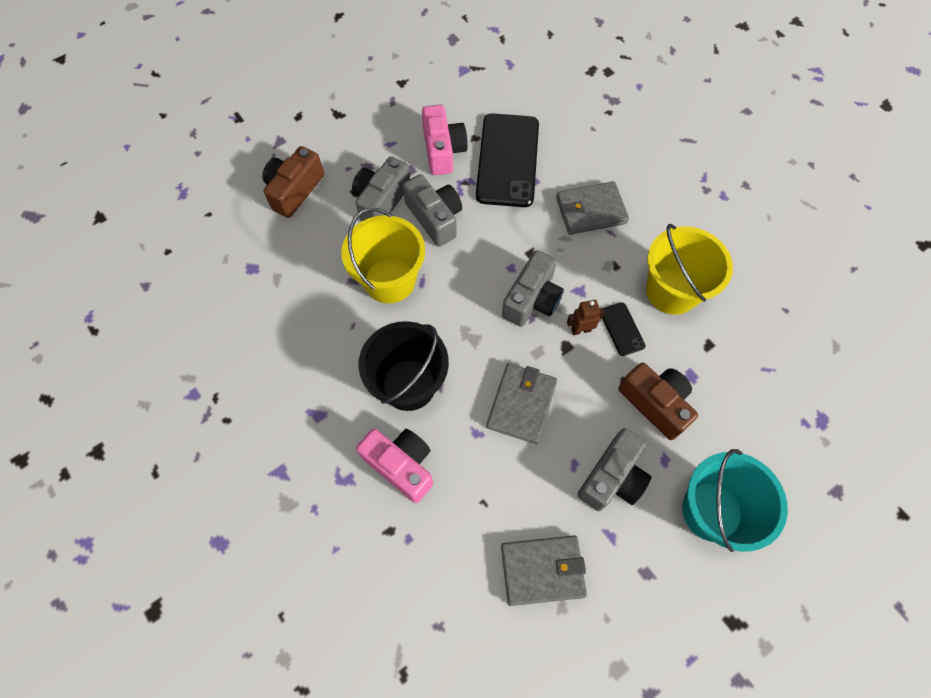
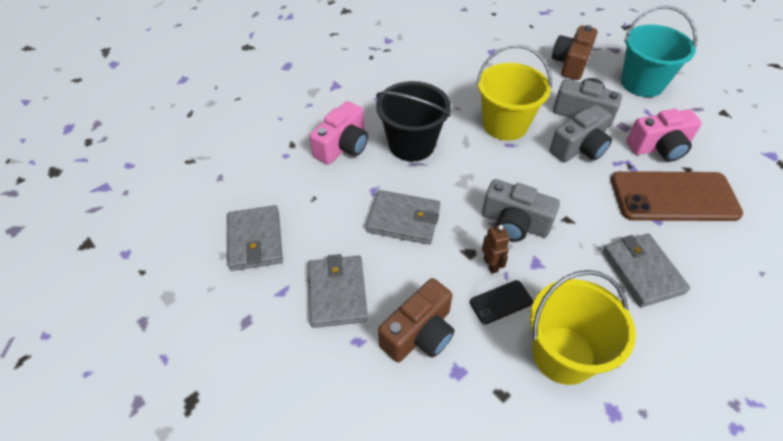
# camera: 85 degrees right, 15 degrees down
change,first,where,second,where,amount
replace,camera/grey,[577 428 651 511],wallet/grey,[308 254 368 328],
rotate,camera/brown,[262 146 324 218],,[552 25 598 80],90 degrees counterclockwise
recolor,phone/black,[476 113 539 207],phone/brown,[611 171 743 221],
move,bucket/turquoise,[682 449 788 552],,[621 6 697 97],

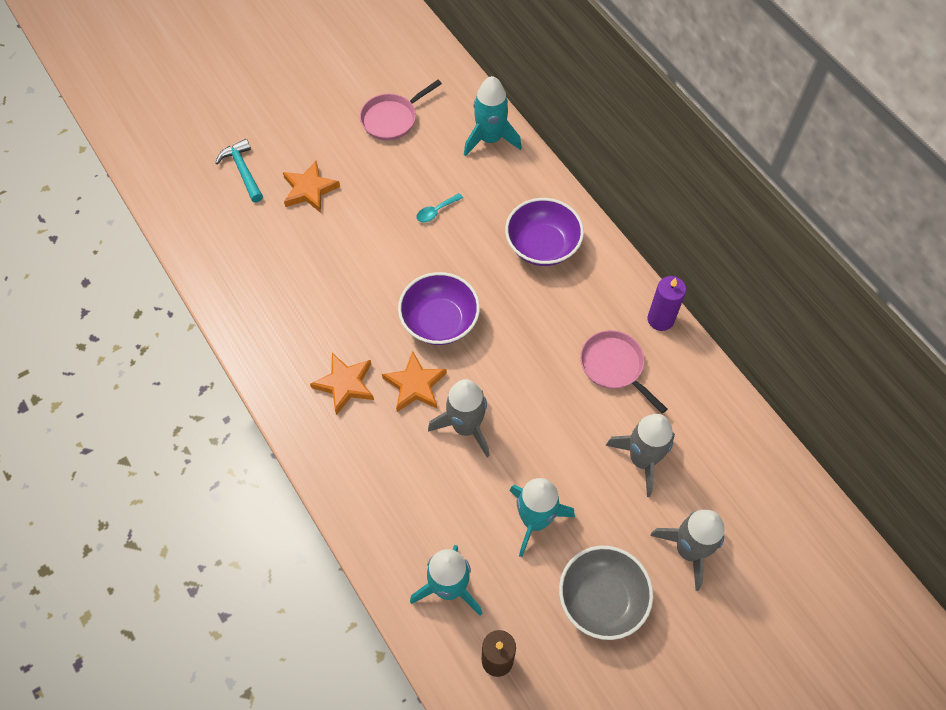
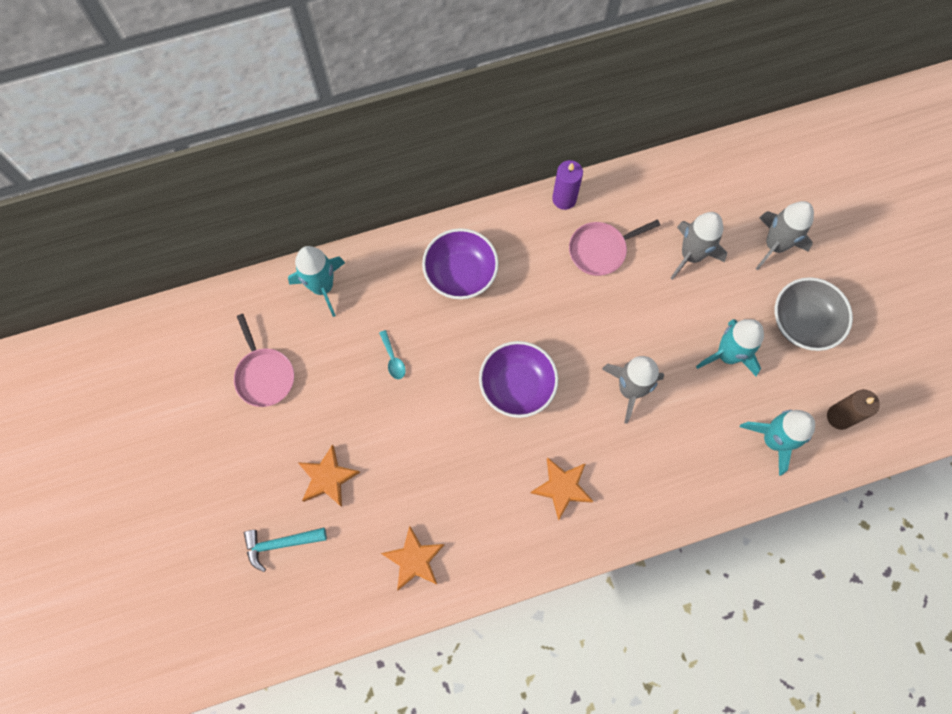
# camera: 75 degrees left, 10 degrees up
change,first,where,second,where,amount
move,star/orange,[382 351 447 412],,[381 526 445 590],

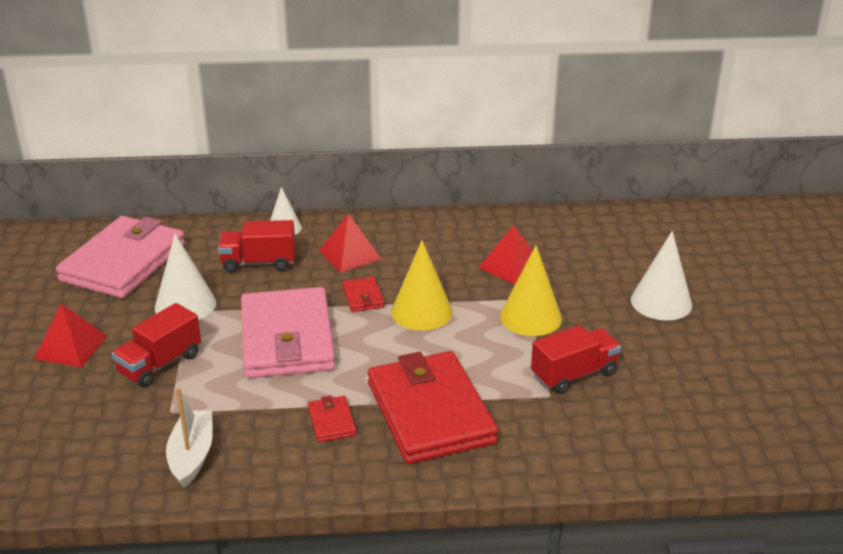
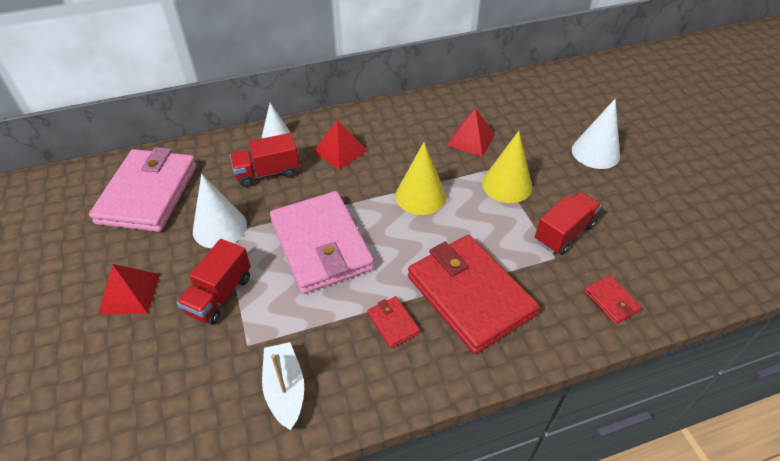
# camera: 15 degrees left, 15 degrees up
change,first,where,second,where,amount
move,wallet/red,[342 277 385 312],,[584 275 642 324],

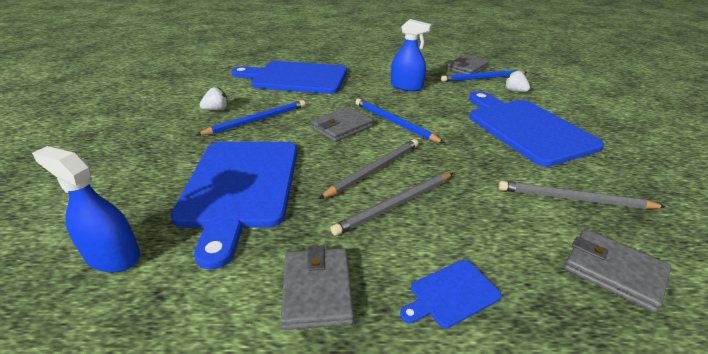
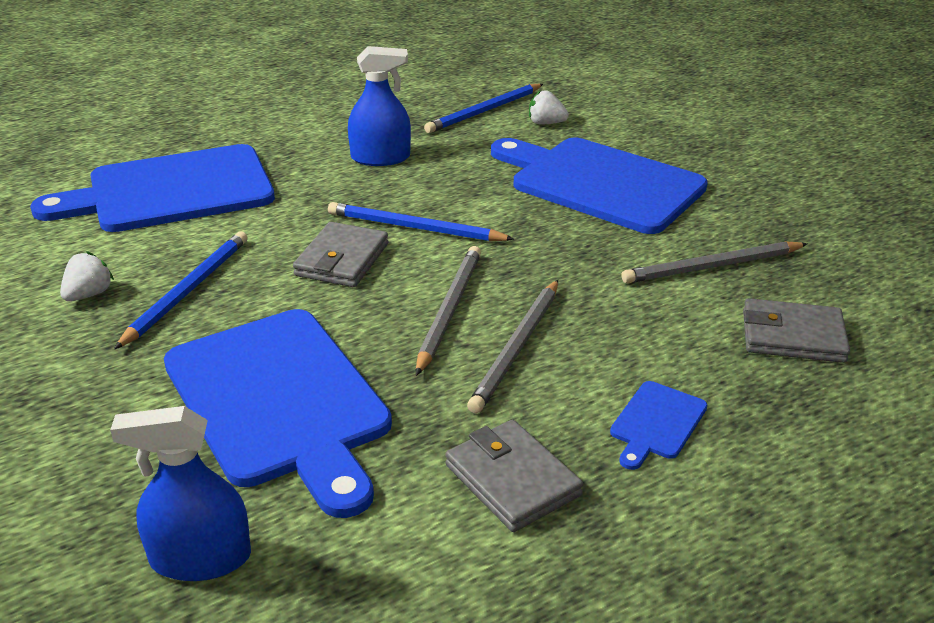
# camera: 30 degrees left, 0 degrees up
change,first,where,second,where,amount
delete,wallet/grey,[446 55 490 74],,,

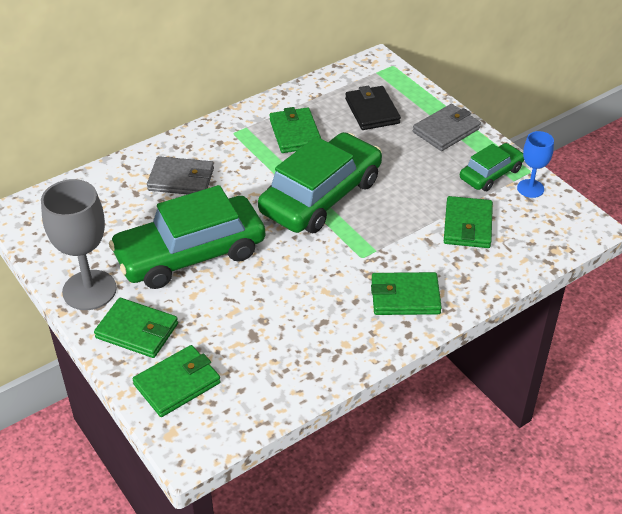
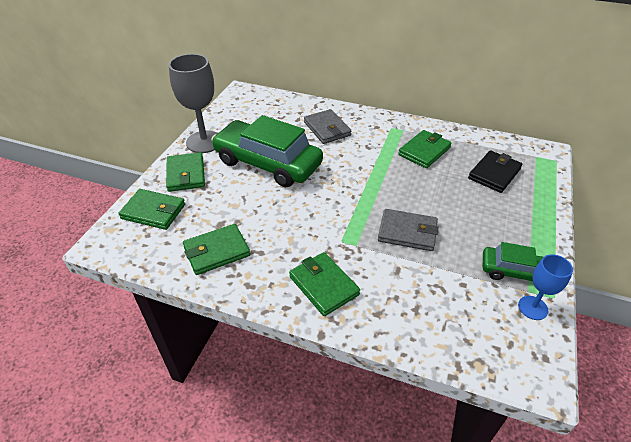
# camera: 55 degrees right, 0 degrees up
change,first,where,second,where,amount
move,wallet/green,[444 196 493 248],,[183 224 250 275],
move,wallet/grey,[413 104 481 151],,[378 209 439 251],
delete,car/green,[258 132 382 233],,,

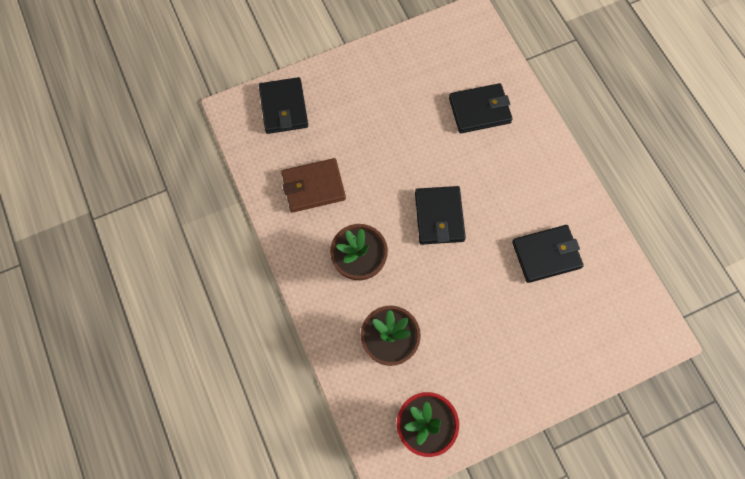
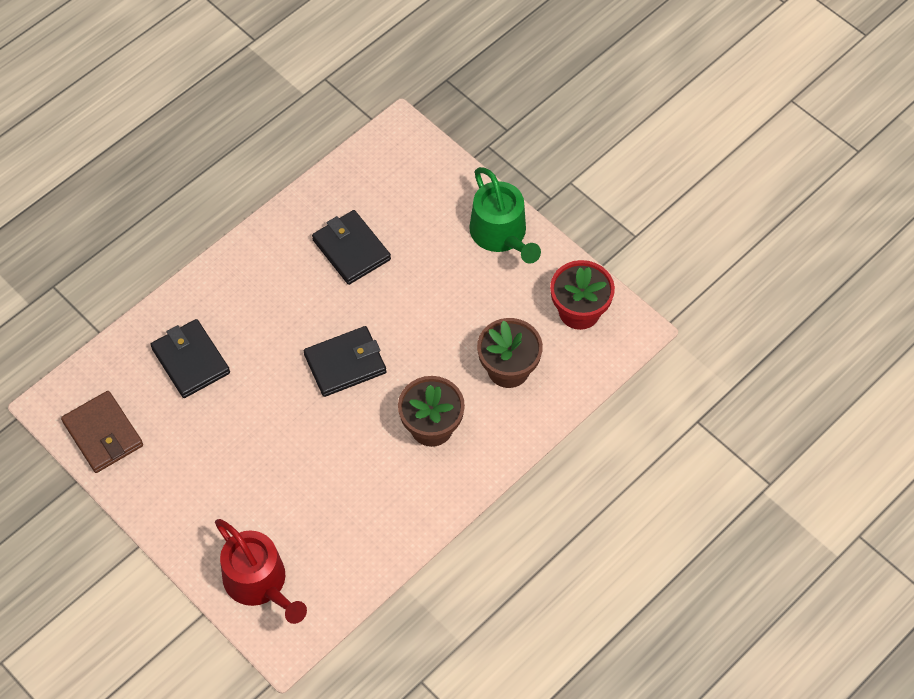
# camera: 110 degrees left, 10 degrees down
change,first,where,second,where,amount
move,wallet/brown,[281 158 346 213],,[61 391 143 473],
replace,wallet/black,[259 77 308 134],watering can/red,[215 519 307 624],
insert,,,watering can/green,[469 167 541 264],

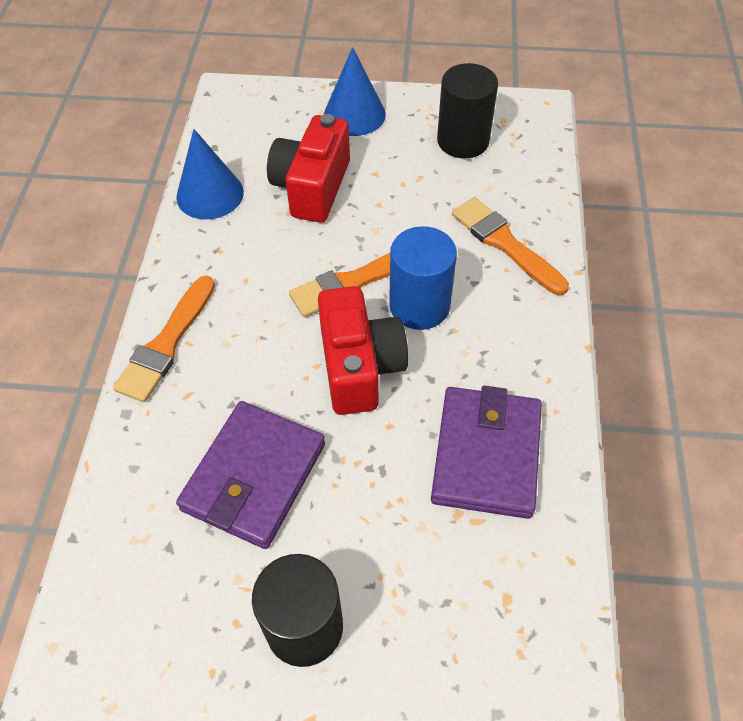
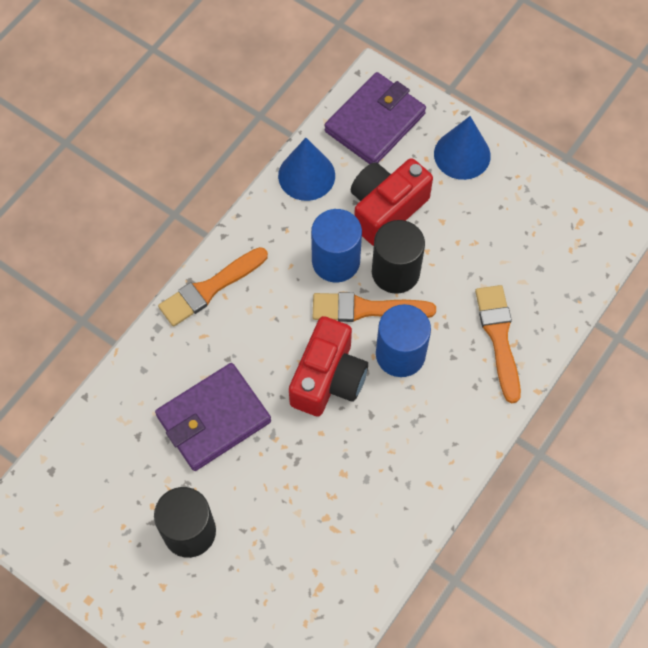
# camera: 30 degrees right, 10 degrees up
change,first,where,second,where,amount
insert,,,cylinder/blue,[311 209 362 283],
move,wallet/purple,[431 386 542 519],,[325 72 426 164],
move,cylinder/black,[437 63 498 158],,[372 220 425 294],

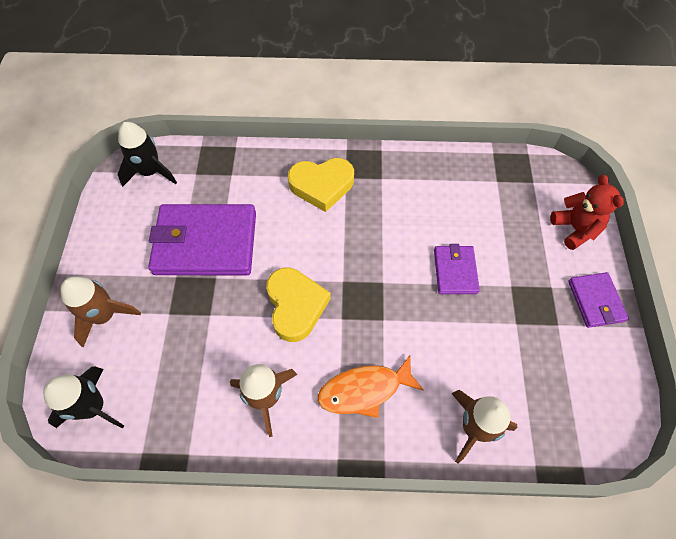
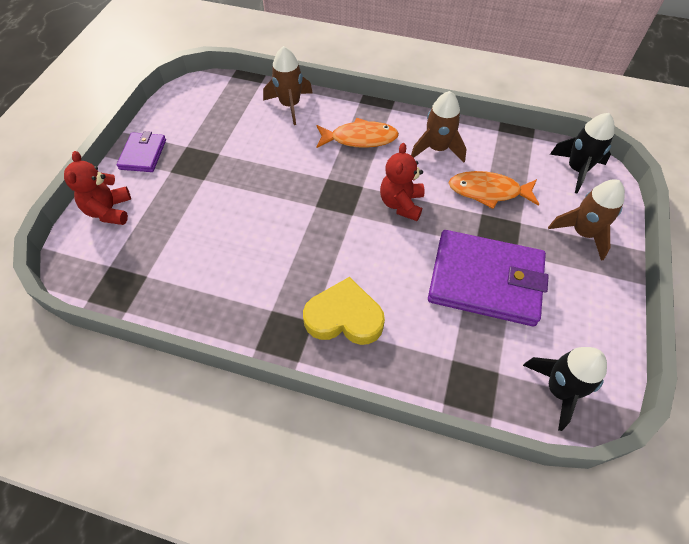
# camera: 165 degrees left, 5 degrees down
change,first,where,second,where,amount
replace,heart/yellow,[266 268 331 342],teddy bear/red,[380 143 425 221],
insert,,,fish/orange,[448 171 539 209],
delete,wallet/purple,[434 244 480 294],,,

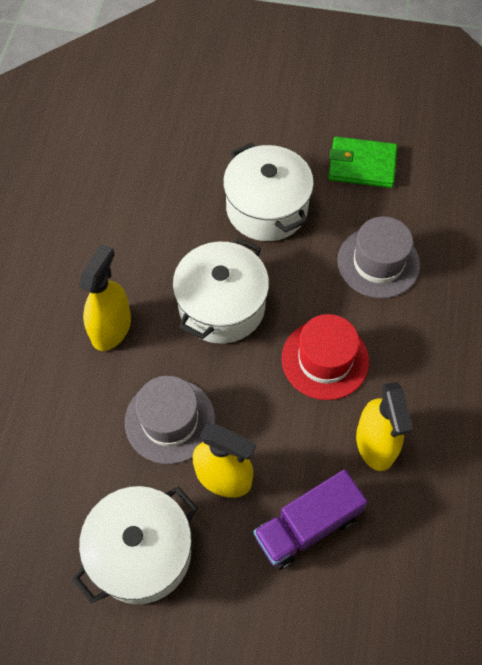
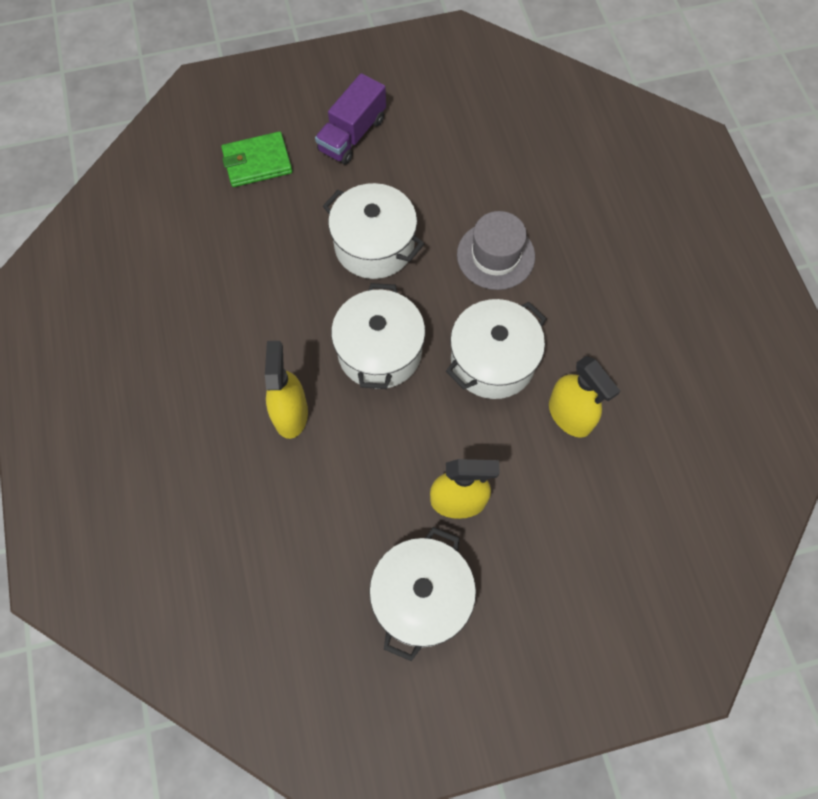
# camera: 25 degrees left, 5 degrees up
change,first,where,second,where,amount
move,wallet/green,[328 137 397 188],,[221 131 292 187],
move,truck/purple,[253 469 368 570],,[315 73 386 165],
replace,hat/red,[282 314 369 400],pot/white,[446 299 547 399],
delete,hat/grey,[125 376 215 464],,,

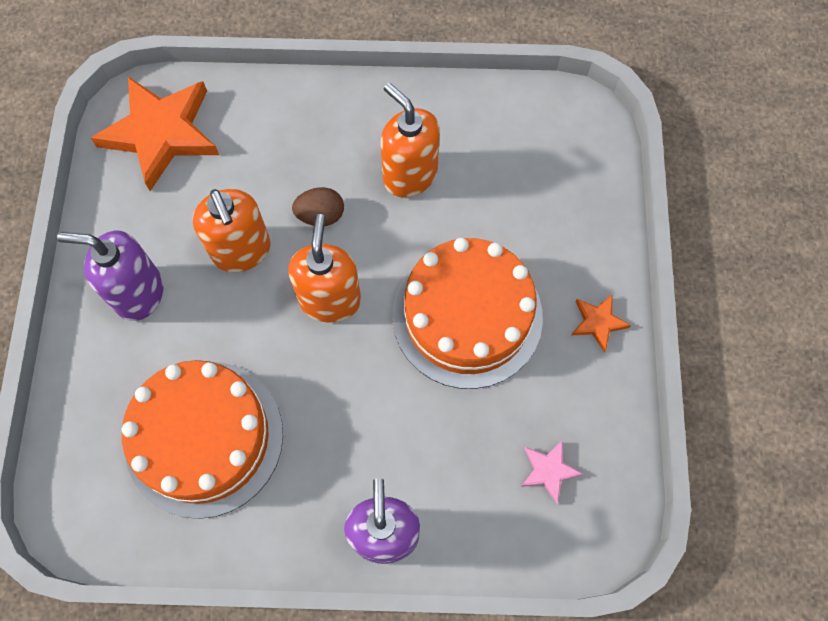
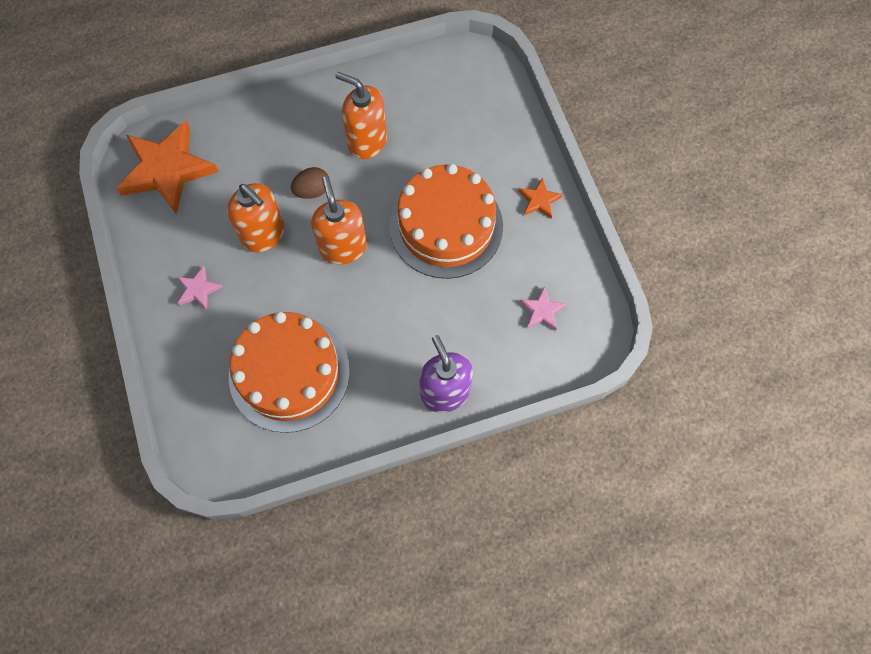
# camera: 20 degrees left, 0 degrees up
change,first,where,second,where,amount
replace,soap dispenser/purple,[57 231 163 321],star/pink,[177 266 222 310],

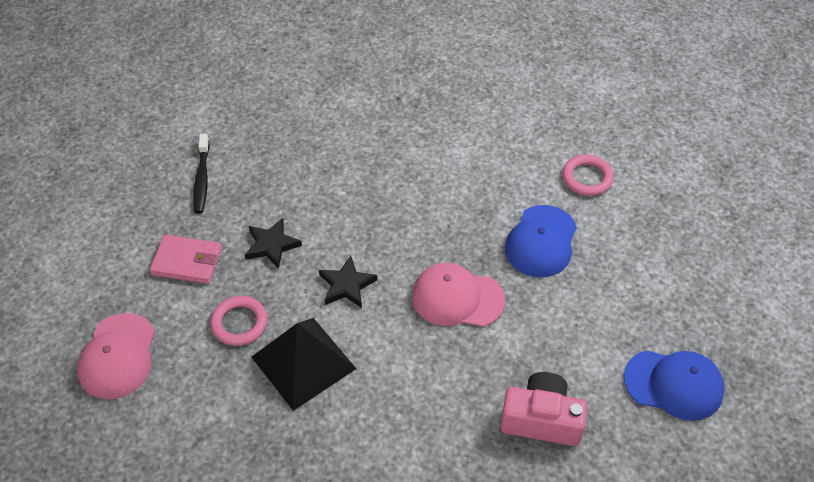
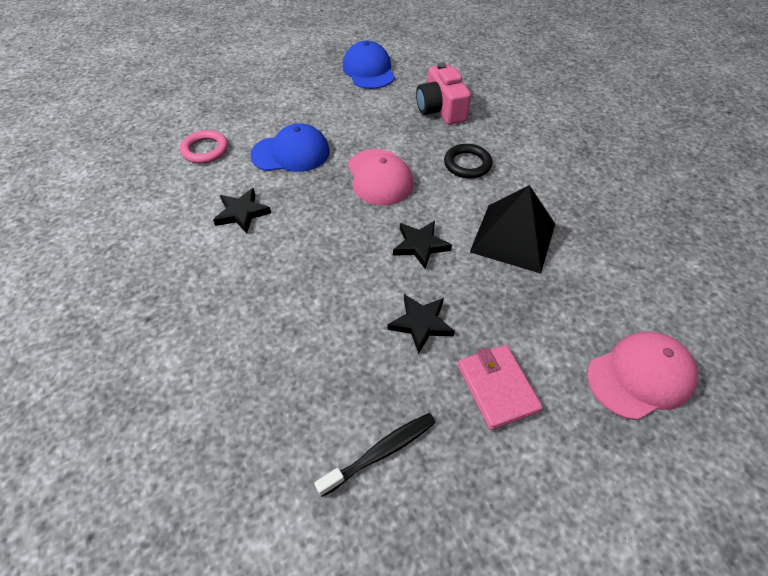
# camera: 120 degrees left, 0 degrees up
change,first,where,second,where,amount
insert,,,star/black,[213 188 271 233],
insert,,,ring/black,[444 144 492 178],
delete,ring/pink,[210 296 268 346],,,

